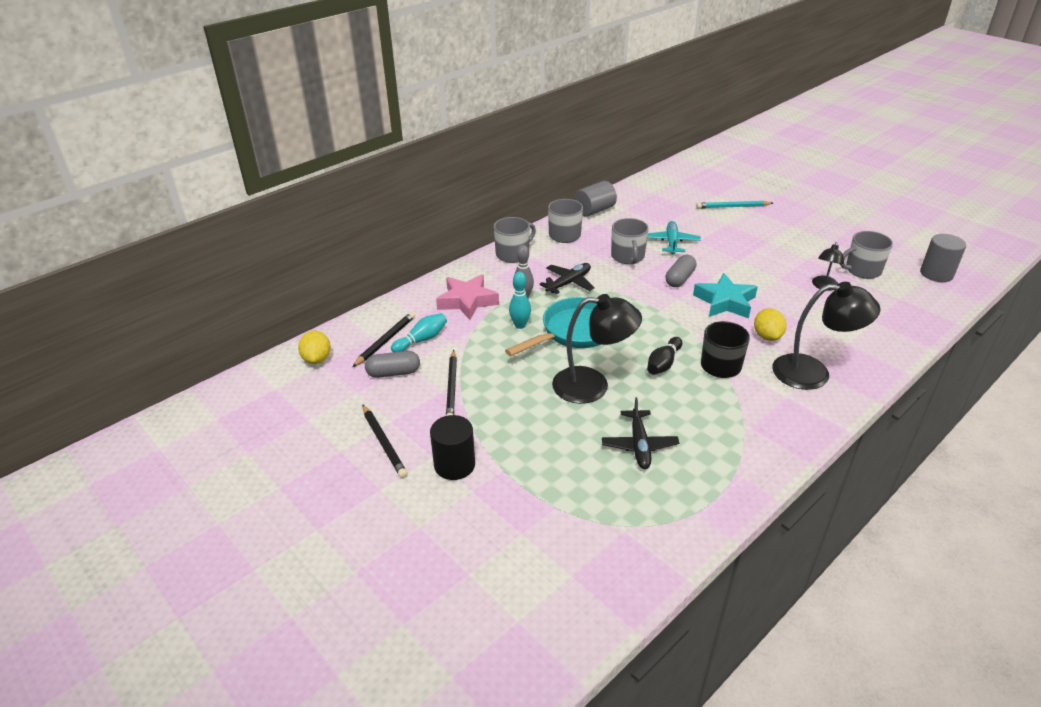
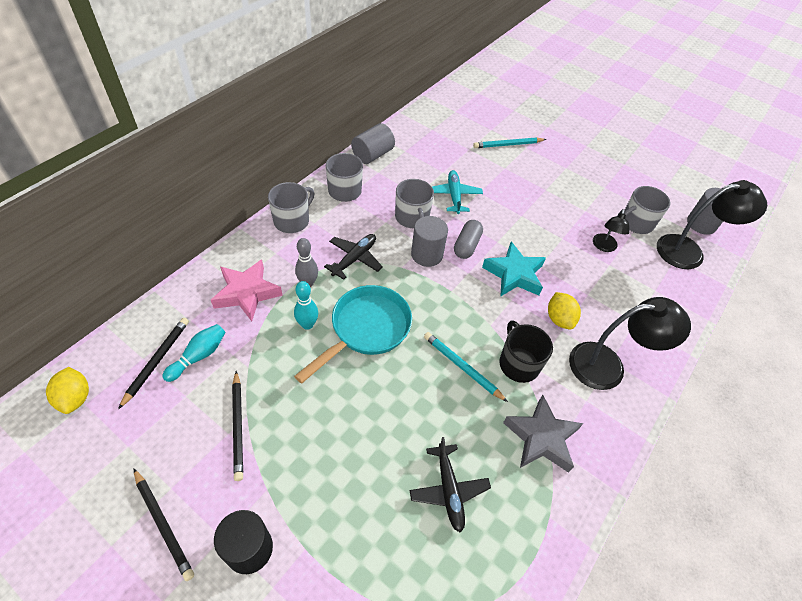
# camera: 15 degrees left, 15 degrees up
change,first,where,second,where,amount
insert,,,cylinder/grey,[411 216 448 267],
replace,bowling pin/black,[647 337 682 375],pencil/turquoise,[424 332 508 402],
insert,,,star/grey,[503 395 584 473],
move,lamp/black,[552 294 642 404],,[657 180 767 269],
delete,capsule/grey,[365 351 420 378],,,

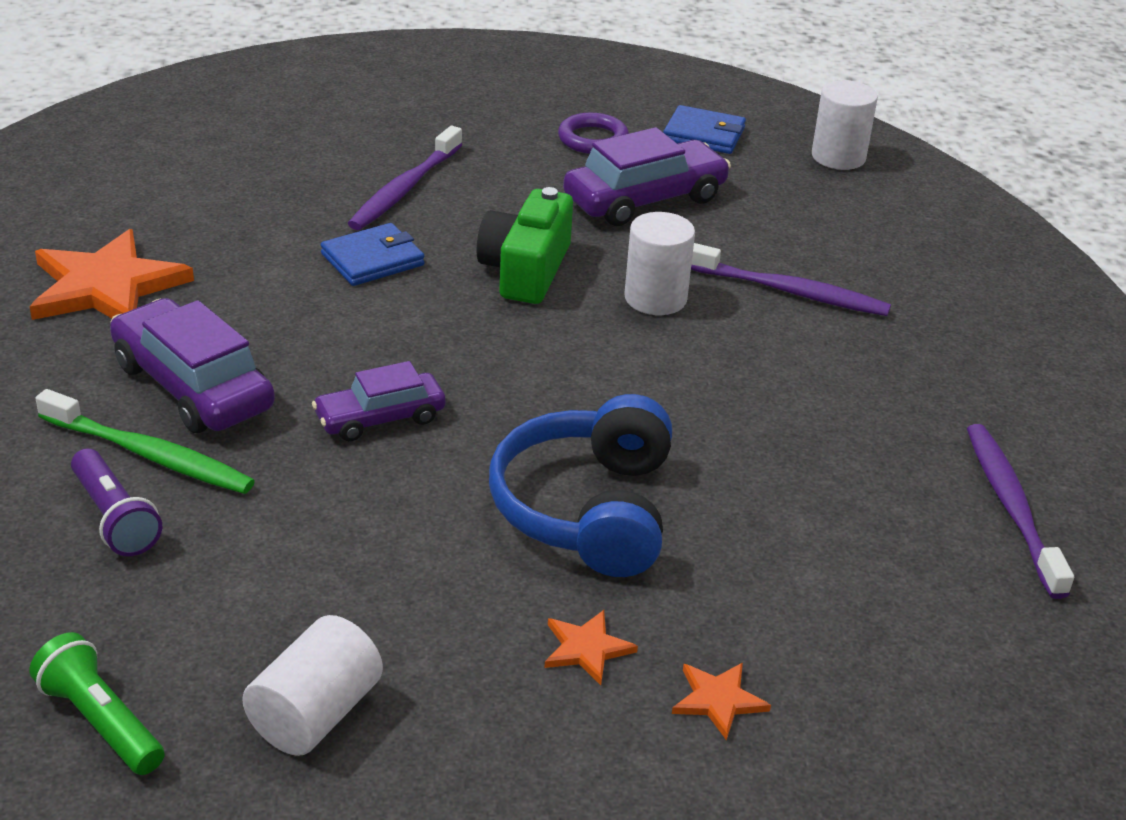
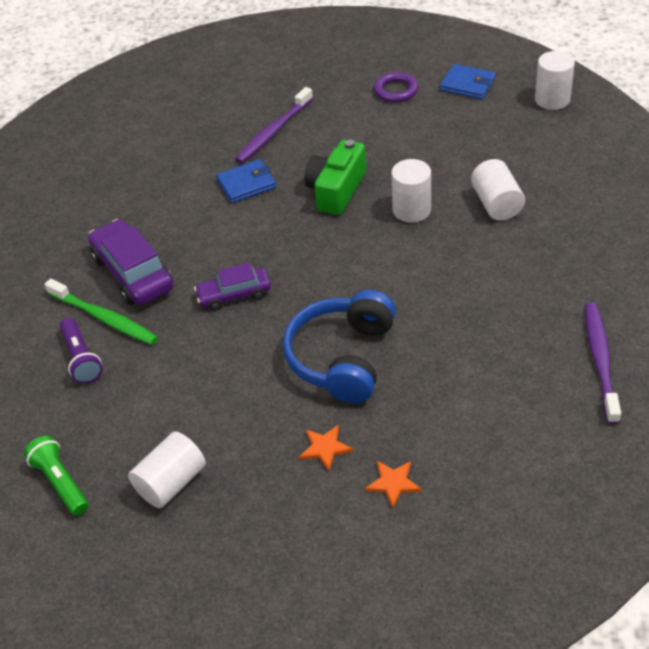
# camera: 15 degrees right, 10 degrees up
change,first,where,second,where,amount
replace,toothbrush/purple,[691 243 891 316],cylinder/white,[471 159 525 221],
delete,star/orange,[30 229 194 320],,,
delete,car/purple,[563 127 731 226],,,

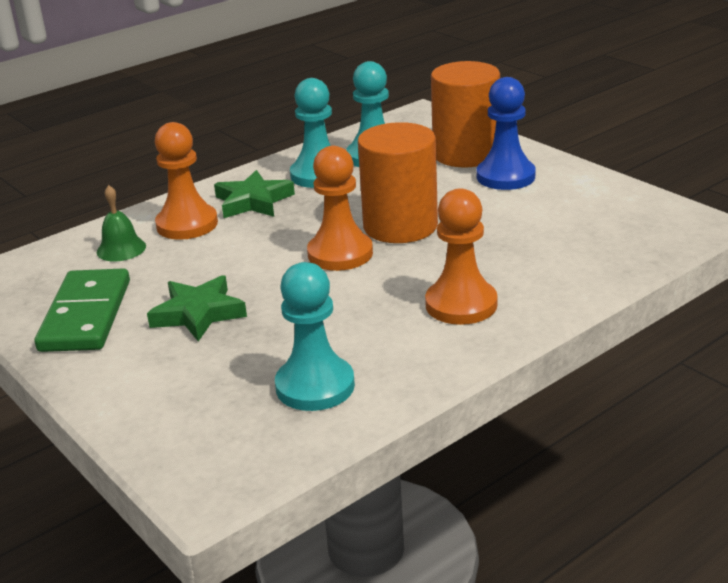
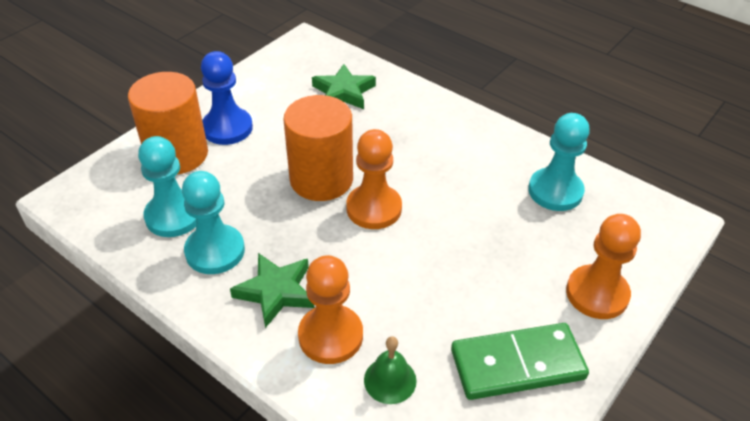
# camera: 105 degrees left, 15 degrees up
change,first,where,second,where,amount
move,star/green,[147 275 247 341],,[312 64 376 109],
move,pawn/orange,[425 188 497 325],,[566 214 641 319],

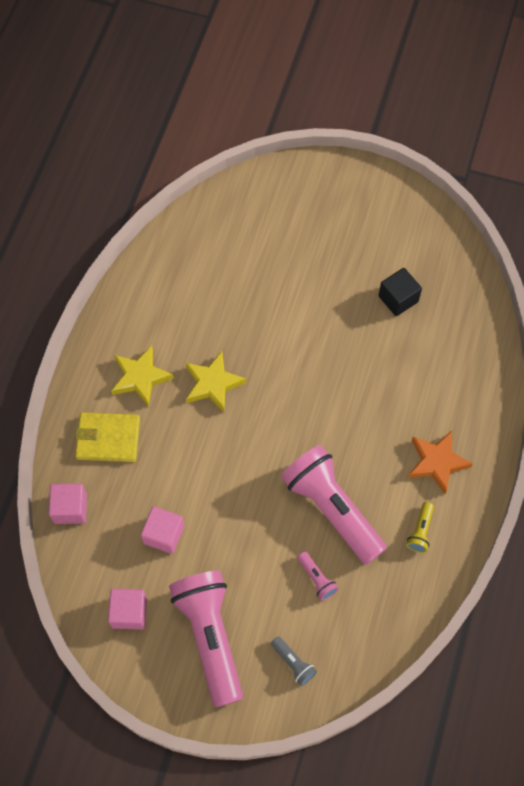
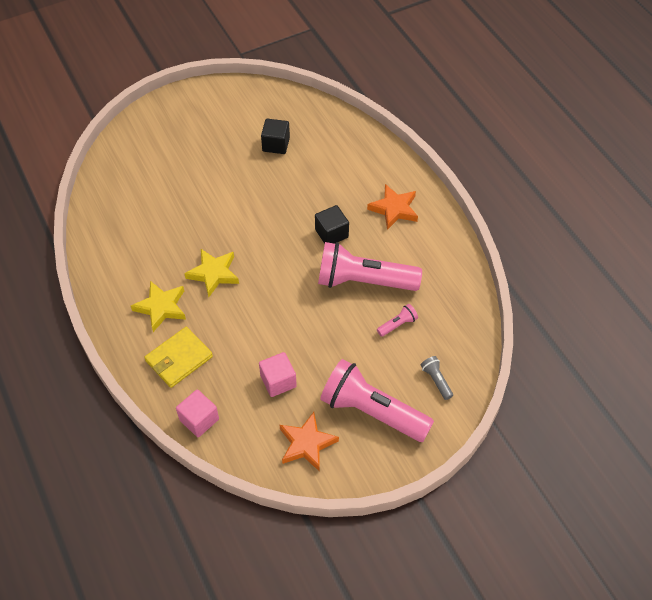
# camera: 45 degrees left, 10 degrees down
change,first,where,second,where,amount
replace,cube/pink,[108 589 147 630],star/orange,[280 412 339 472],
insert,,,cube/black,[315 205 349 244],
rotate,flashlight/pink,[297 551 339 601],,[377 304 418 337],45 degrees counterclockwise
rotate,flashlight/grey,[271 636 317 686],,[421 356 453 400],120 degrees counterclockwise
delete,flashlight/yellow,[406 502 434 553],,,

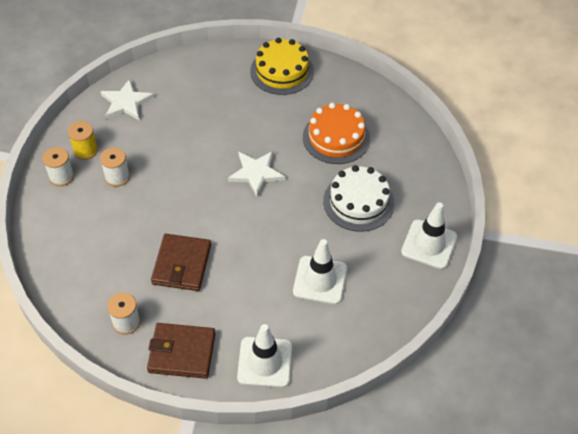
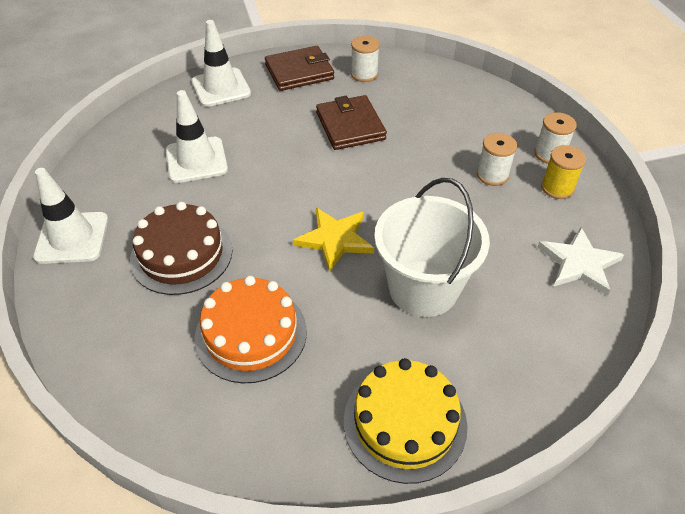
# camera: 155 degrees right, 5 degrees down
change,first,where,second,where,amount
recolor,cake/white,[323 165 394 232],cake/brown,[130 202 233 295],
recolor,star/white,[228 151 285 197],star/yellow,[293 208 374 272],
insert,,,bucket/white,[374 178 490 317],

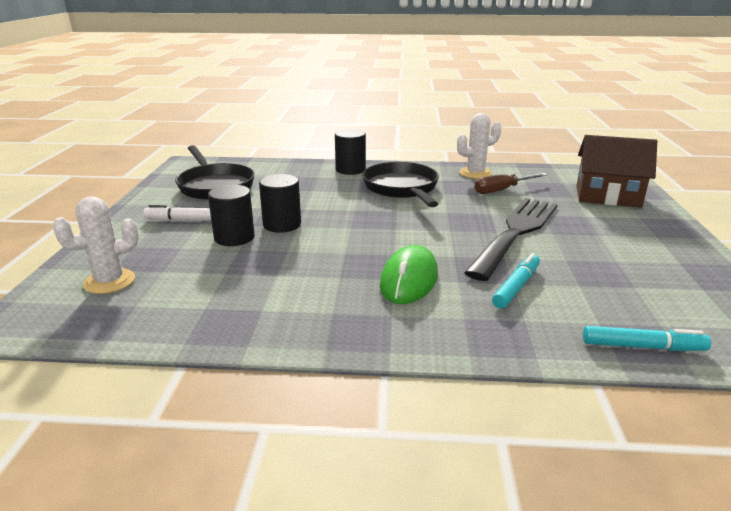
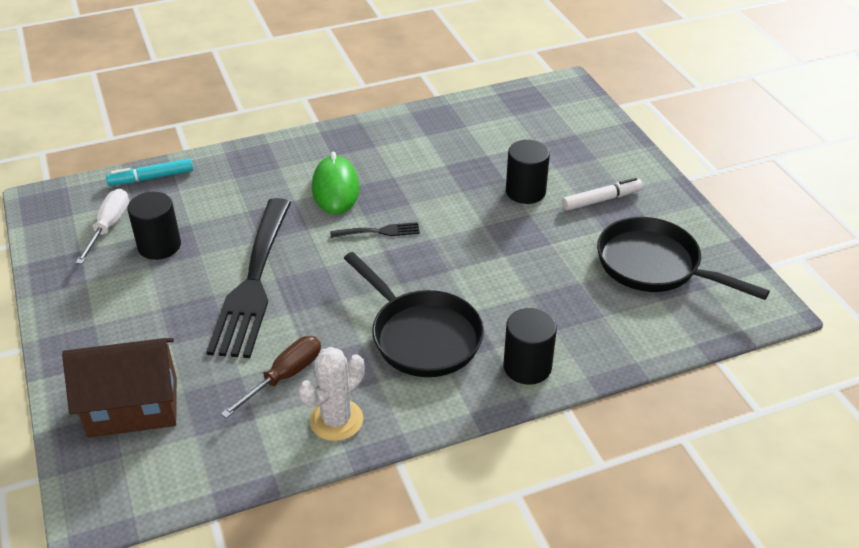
# camera: 155 degrees right, 15 degrees up
change,first,where,second,where,amount
insert,,,screwdriver/white,[75 189 129 264],
move,cylinder/black,[259 174 301 233],,[127 192 181 260],
insert,,,fork/black,[330 222 420 238],
delete,cactus/white,[53 196 139 294],,,
delete,marker/turquoise,[492 253 540 309],,,

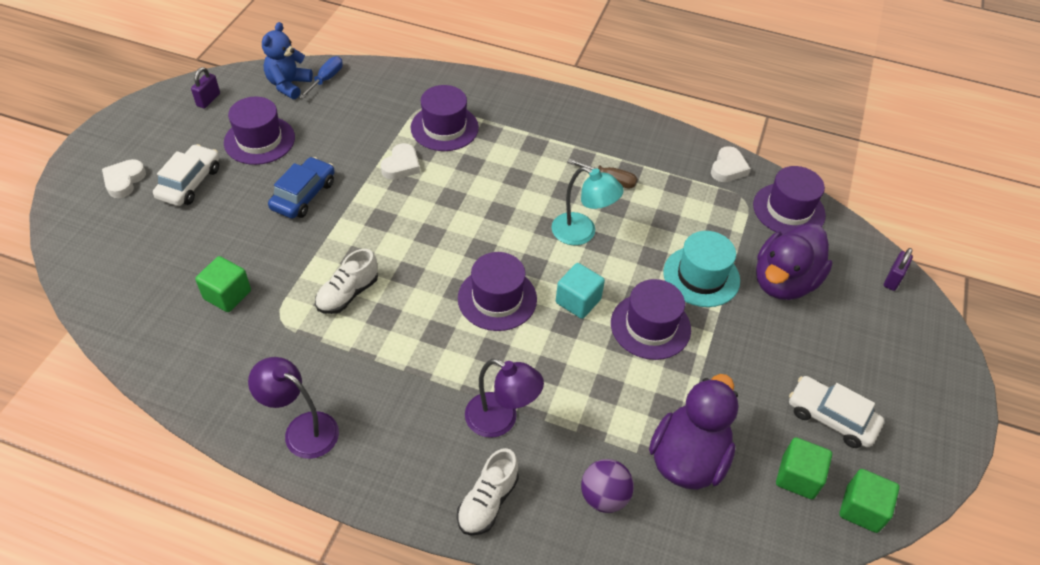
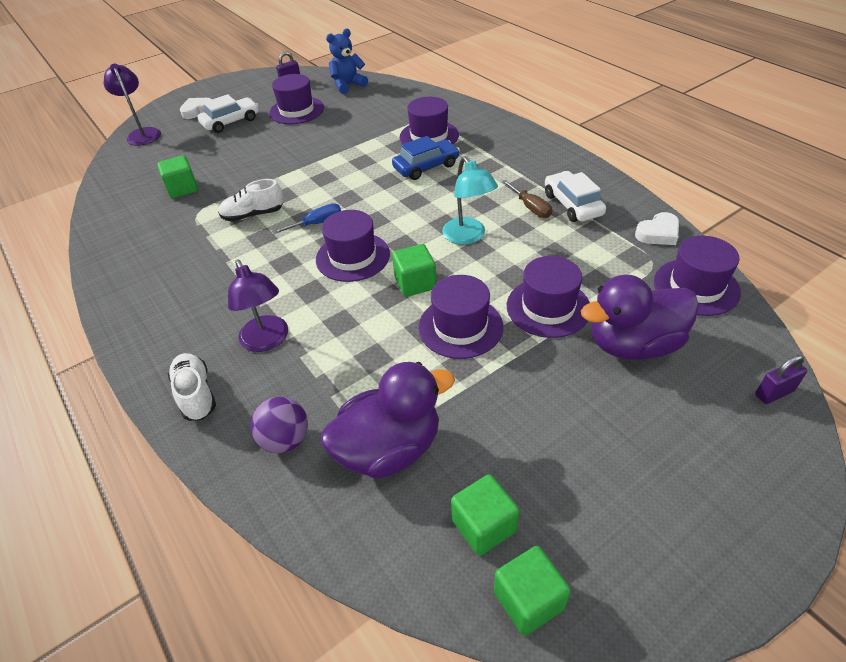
# camera: 40 degrees right, 5 degrees down
change,first,where,second,where,amount
move,lamp/purple,[248 357 339 459],,[103 64 161 146],
rotate,shoe/white,[457 448 519 535],,[168 353 216 421],90 degrees clockwise
move,screwdriver/blue,[299 56 343 99],,[272 203 341 234],
move,car/blue,[268 157 335 219],,[392 136 460 180],
recolor,cube/turquoise,[556 263 605 319],cube/green,[392 244 436 297],
recolor,hat/turquoise,[663 231 740 307],hat/purple,[507 256 590 338],
move,car/white,[789 376 884 448],,[545 171 606 222],
delete,heart/white,[381 143 420 180],,,

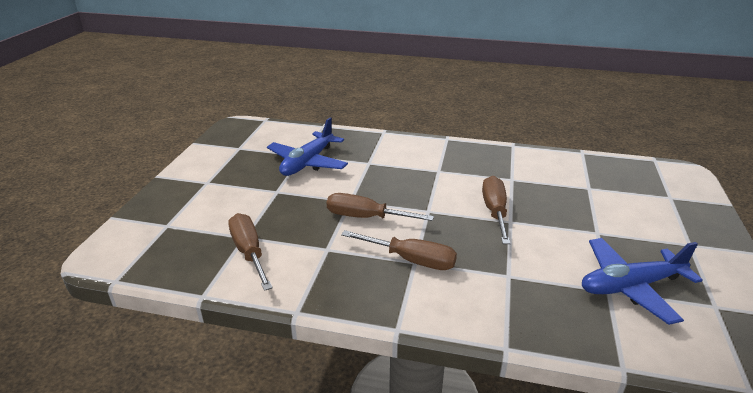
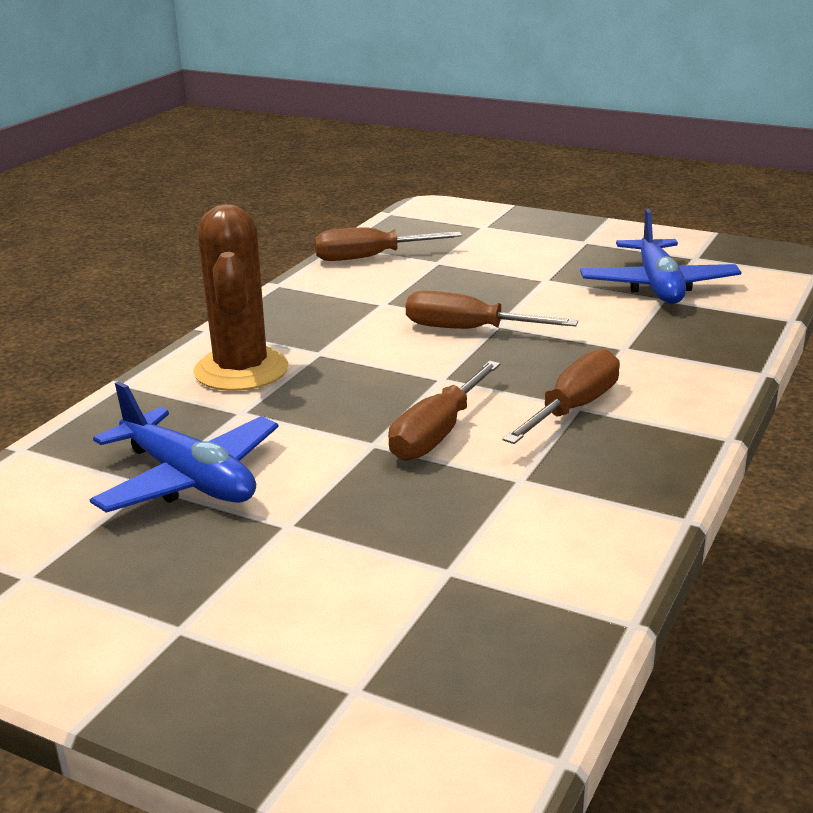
# camera: 75 degrees left, 5 degrees down
change,first,where,second,where,amount
insert,,,cactus/brown,[193 204 288 391],
move,screwdriver/brown,[228 213 273 291],,[315 228 462 261],

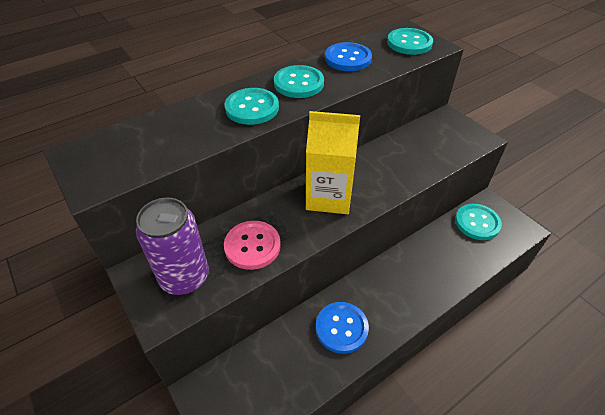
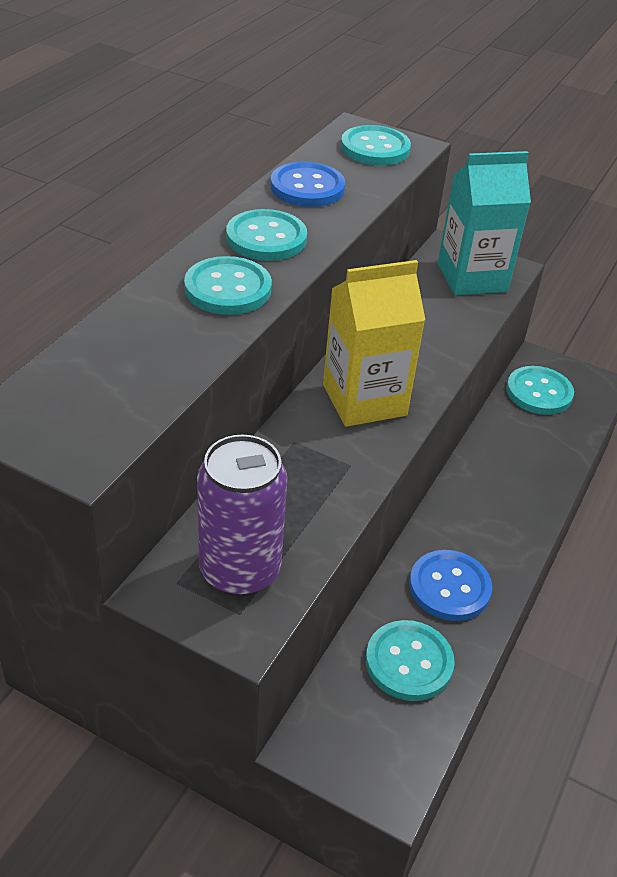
# camera: 30 degrees left, 5 degrees down
change,first,where,second,where,amount
insert,,,button/turquoise,[366 620 455 701],
insert,,,carton/turquoise,[438 151 531 295],
delete,button/pink,[224 221 281 270],,,

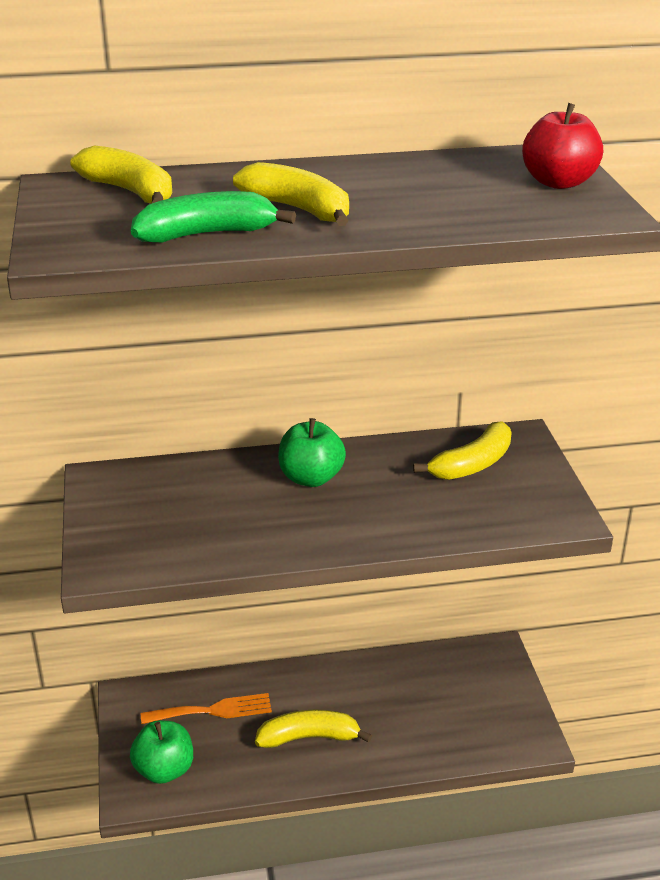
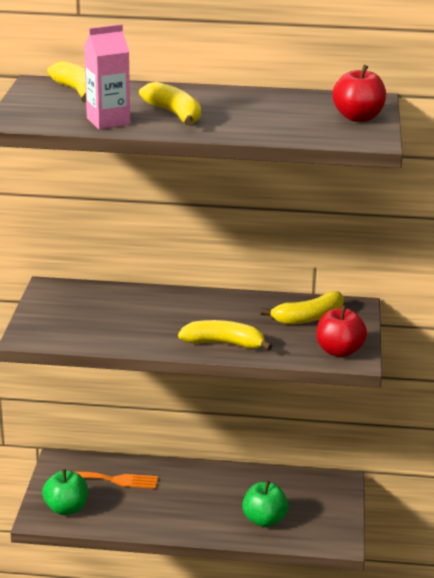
# camera: 15 degrees right, 5 degrees down
change,first,where,second,where,amount
replace,banana/green,[131 191 296 242],carton/pink,[84 24 130 130],
move,banana/yellow,[255 709 372 748],,[178 320 273 351],
move,apple/green,[278 418 346 487],,[242 481 288 527],
insert,,,apple/red,[316 305 367 357],

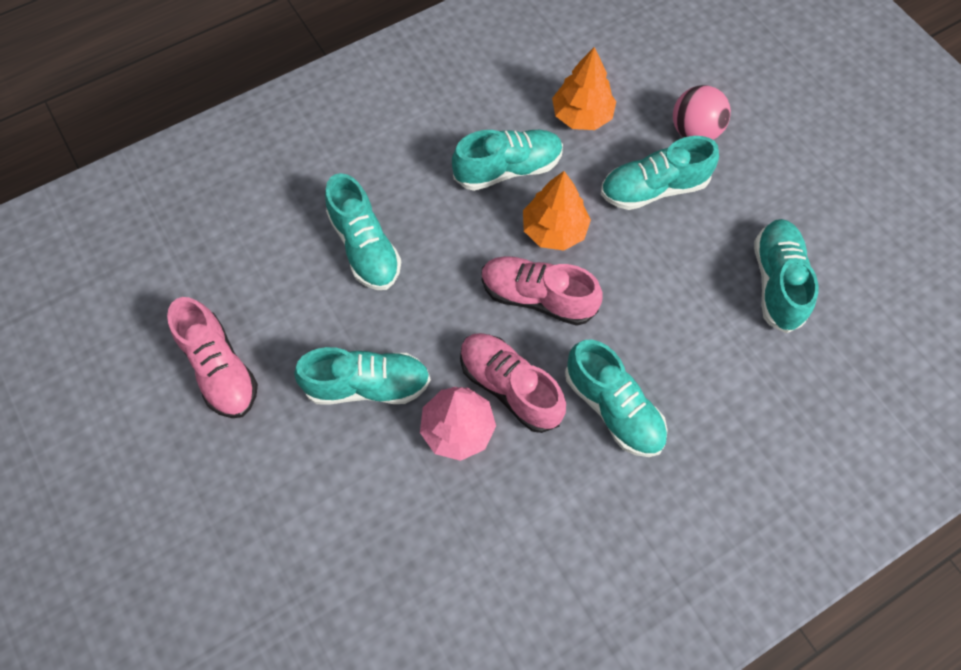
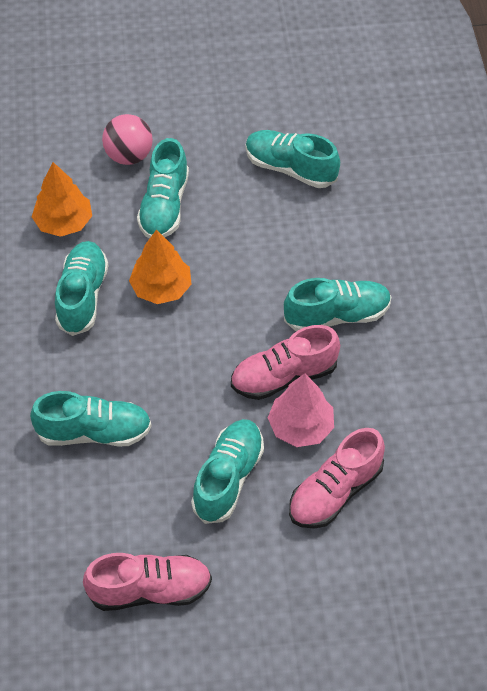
# camera: 65 degrees left, 10 degrees down
change,first,where,second,where,amount
move,shoe/pink,[481 256 603 326],,[289 428 385 529],

